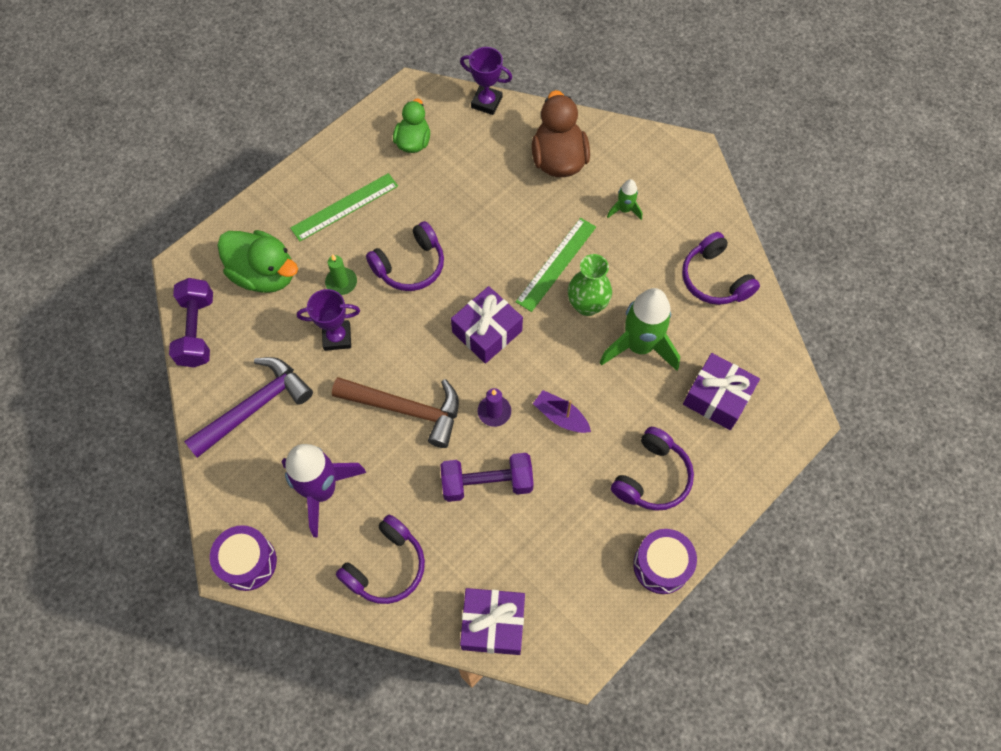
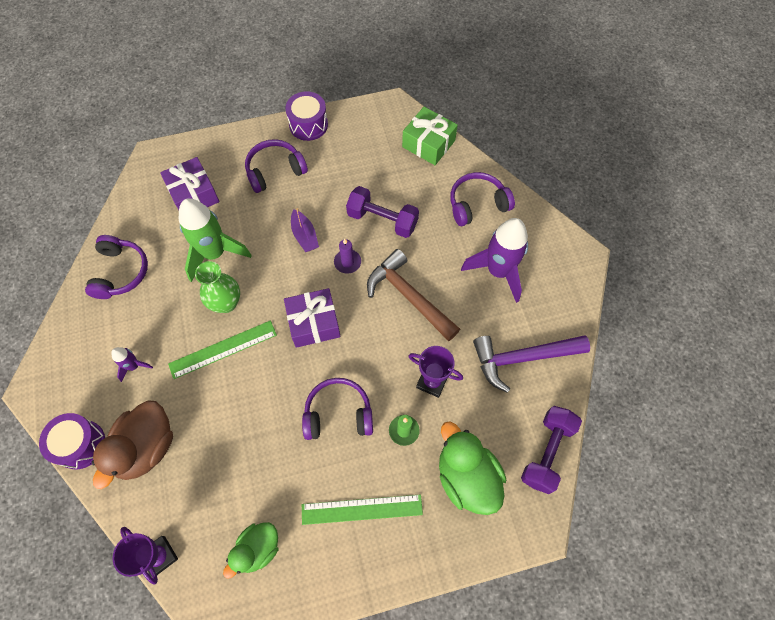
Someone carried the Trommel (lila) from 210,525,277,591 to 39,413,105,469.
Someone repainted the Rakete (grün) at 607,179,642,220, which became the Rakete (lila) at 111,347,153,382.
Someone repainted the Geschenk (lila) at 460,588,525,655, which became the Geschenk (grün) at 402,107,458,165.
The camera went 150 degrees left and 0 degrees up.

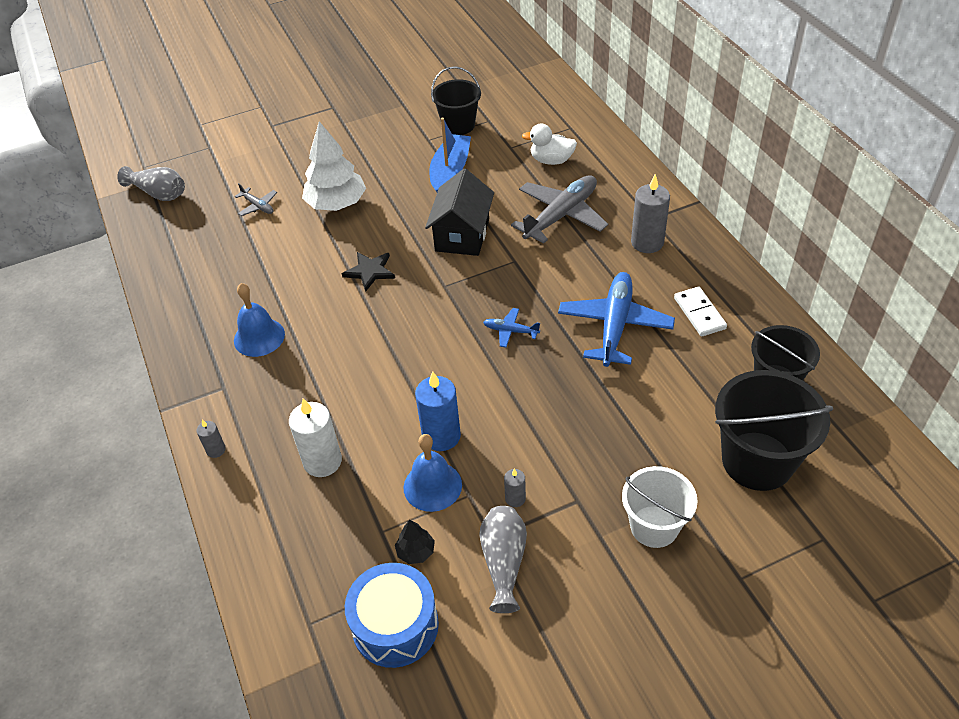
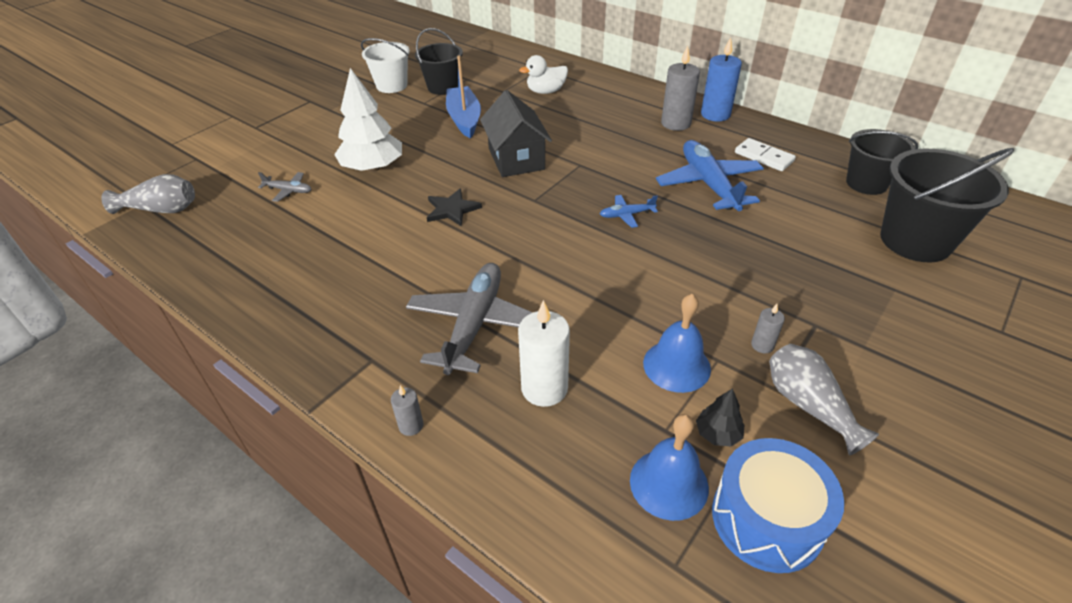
Someone carried the Eimer (weiß) from 622,466,698,548 to 361,38,410,93.
Someone carried the Flugzeug (grau) from 511,175,608,244 to 406,263,533,375.
Someone carried the Glocke (blau) from 234,283,285,357 to 630,414,709,521.
Someone carried the Kerze (blau) from 415,371,461,451 to 701,37,742,122.
The camera went 30 degrees left and 5 degrees down.

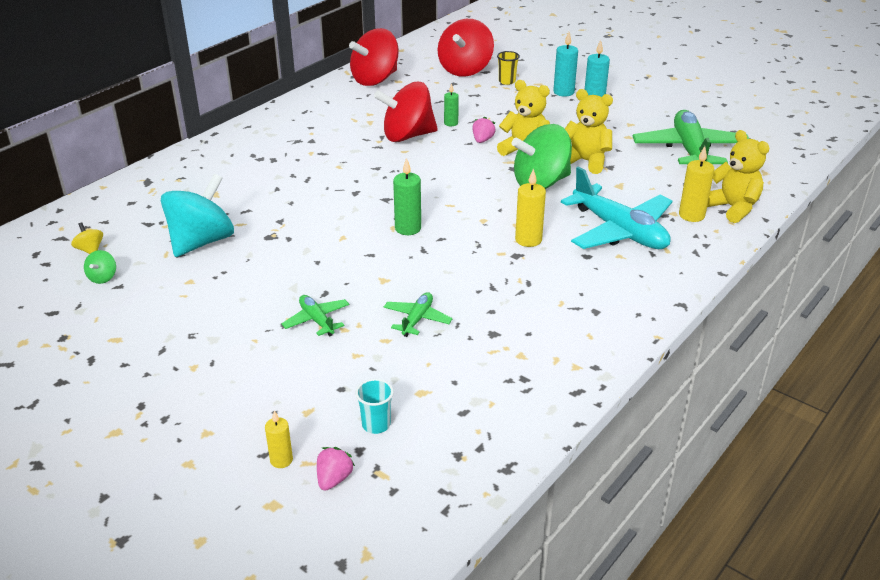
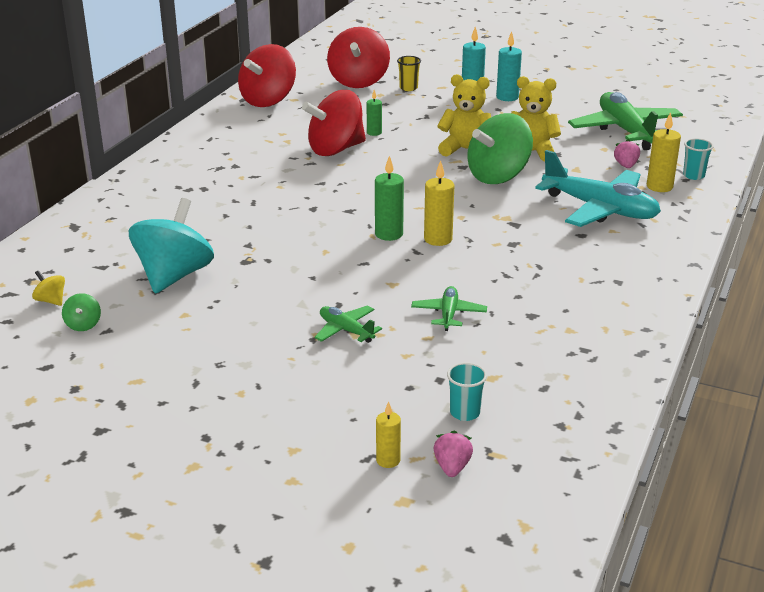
Someone carried the Kerze (gelb) from 515,168,546,247 to 424,160,455,246.
Someone carried the Erdbeere (rosa) from 472,116,496,143 to 614,139,640,168.
Someone swapped the Teddybär (gelb) at 707,130,769,223 for the Becher (türkis) at 683,138,713,180.
The camera went 15 degrees left and 5 degrees down.

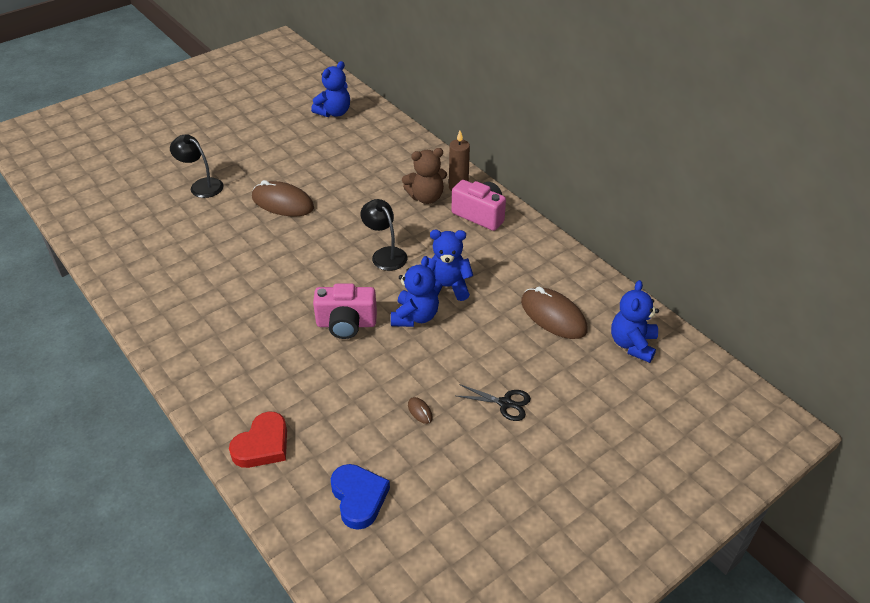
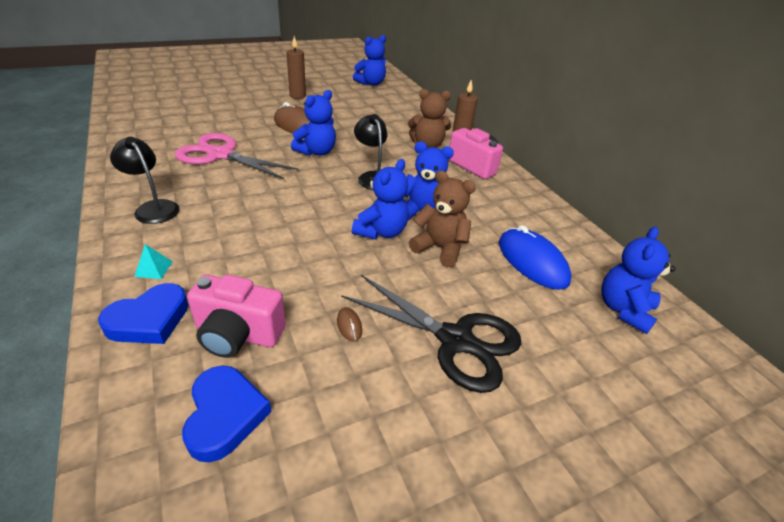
Someone repainted the Herz (rot) at 229,411,287,468, which became the Herz (blau) at 98,283,189,344.
Someone carried the Lampe (schwarz) from 170,135,223,198 to 110,137,179,224.
Someone put down the Pyramide (türkis) at 134,244,173,279.
Someone put down the Schere (rosa) at 174,133,299,179.
Someone carried the Kamera (rosa) from 313,284,377,339 to 187,275,286,358.
Someone put down the Kerze (braun) at 286,36,306,99.
Someone put down the Teddybär (blau) at 291,90,336,156.
Someone scaled the Schere (schwarz) at 457,384,531,421 by 2.00.
Someone put down the Teddybär (braun) at 409,170,476,267.
Someone repainted the Computermaus (braun) at 521,286,588,339, which became the Computermaus (blau) at 499,225,571,290.
The camera went 10 degrees right and 5 degrees down.

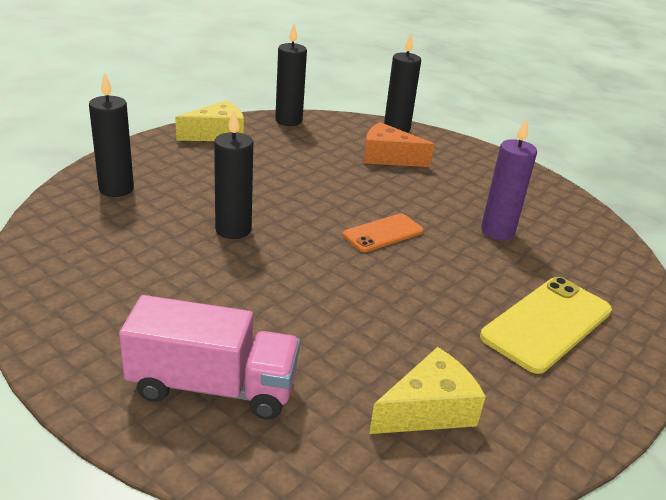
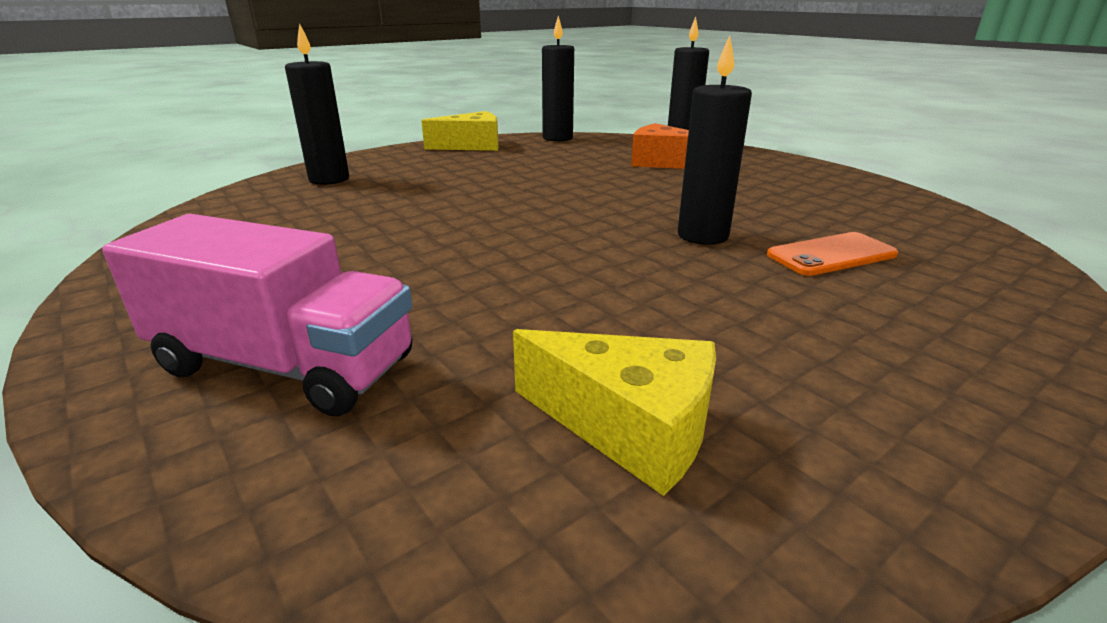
Someone rotated the Käse (gelb) at 369,347,486,434 by 45 degrees clockwise.
Someone carried the Kerze (schwarz) from 214,110,253,239 to 678,35,752,245.
Someone carried the Handy (orange) from 343,213,423,252 to 767,232,898,276.
Someone took away the Handy (gelb) at 480,277,612,374.
Someone took away the Kerze (lila) at 481,118,537,240.
The camera went 15 degrees right and 5 degrees down.

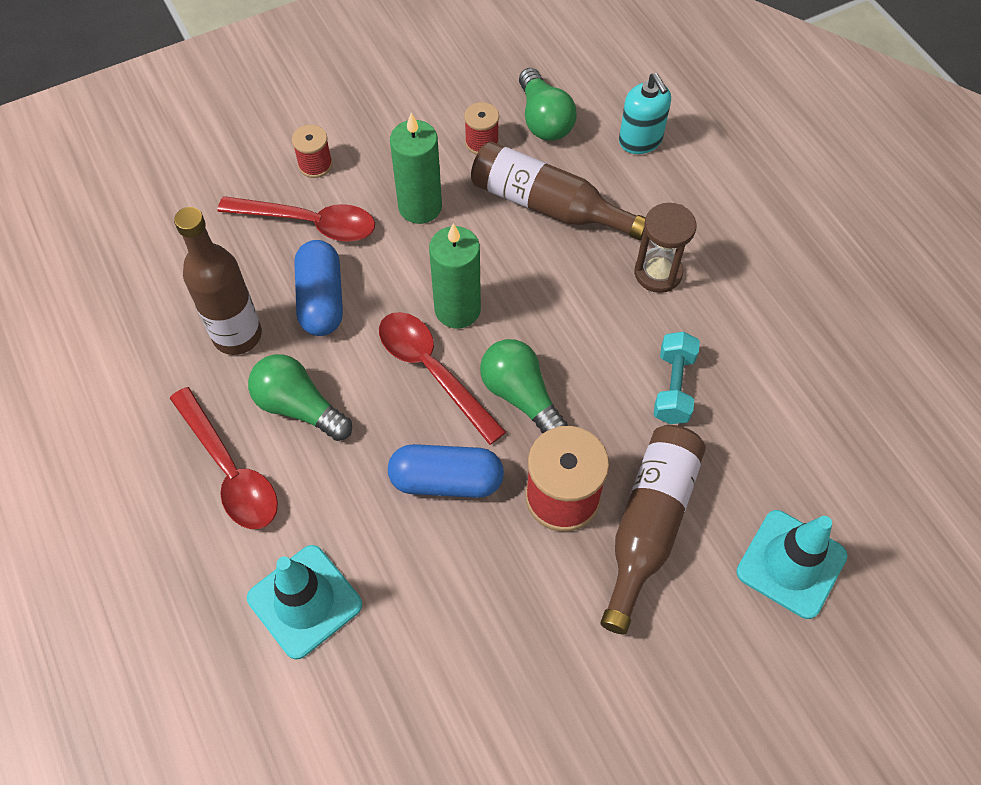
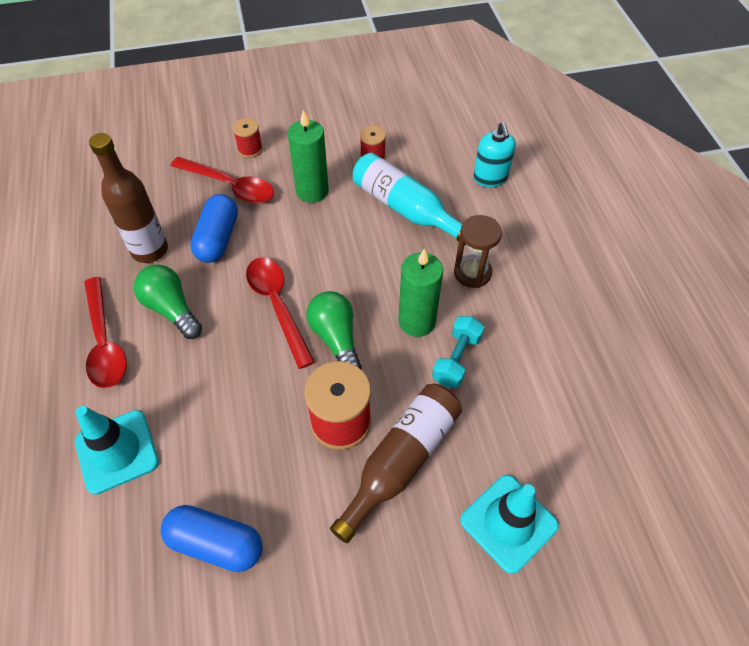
Someone carried the Kapsel (blau) from 388,444,504,498 to 161,505,262,572.
Someone repainted the Flasche (braun) at 471,141,646,240, which became the Flasche (türkis) at 353,153,466,245.
Someone carried the Kerze (grün) from 429,223,481,328 to 398,248,443,337.
Someone took away the Glühbirne (grün) at 519,68,577,141.
The camera went 15 degrees right and 5 degrees down.

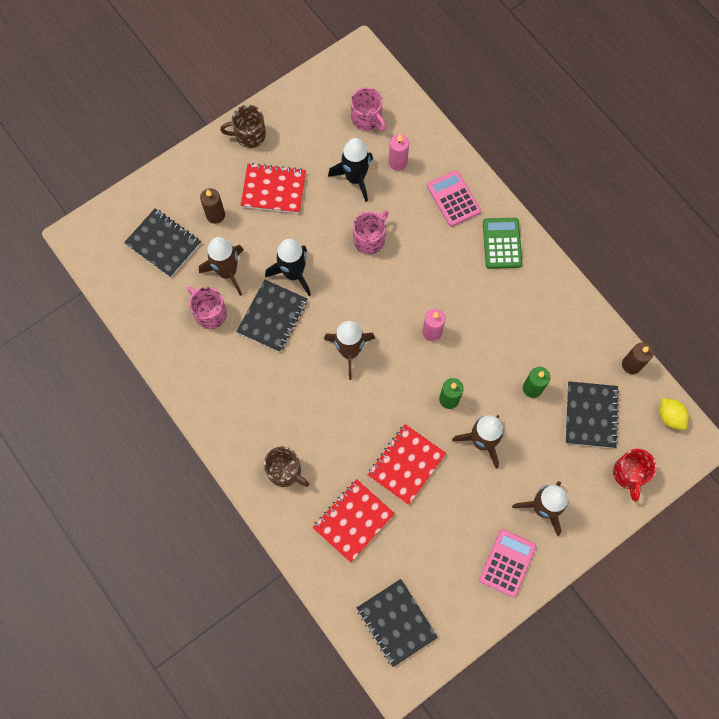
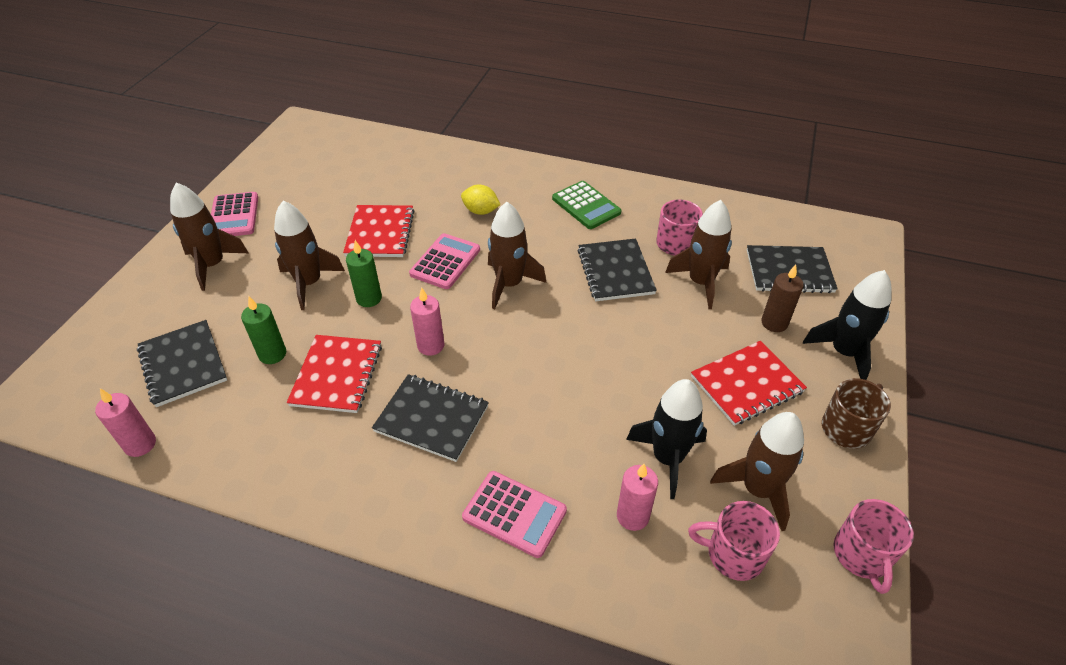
Someone repainted the Kerze (braun) at 622,342,654,374, which became the Kerze (rosa) at 95,389,156,457.
Someone carried the Notizbuch (rot) from 313,479,395,563 to 287,335,382,413.
Someone carried the Notizbuch (schwarz) from 357,579,438,667 to 372,374,489,462.
Someone put down the Taschenrechner (rosa) at 409,233,480,289.
Someone carried the Zitrone (gelb) from 659,398,689,430 to 461,185,501,215.
Someone carried the Taschenrechner (grün) from 483,218,522,269 to 552,181,621,229.
Someone put down the Rakete (braun) at 710,412,804,531.
Someone carried the Rakete (schwarz) from 265,239,311,296 to 803,270,892,380.
Someone carried the Tasse (rosa) from 353,210,389,254 to 833,499,914,594.
Someone took away the Tasse (braun) at 264,446,309,487.
Someone took away the Tasse (rot) at 613,449,657,502.
The camera went 145 degrees right and 25 degrees down.

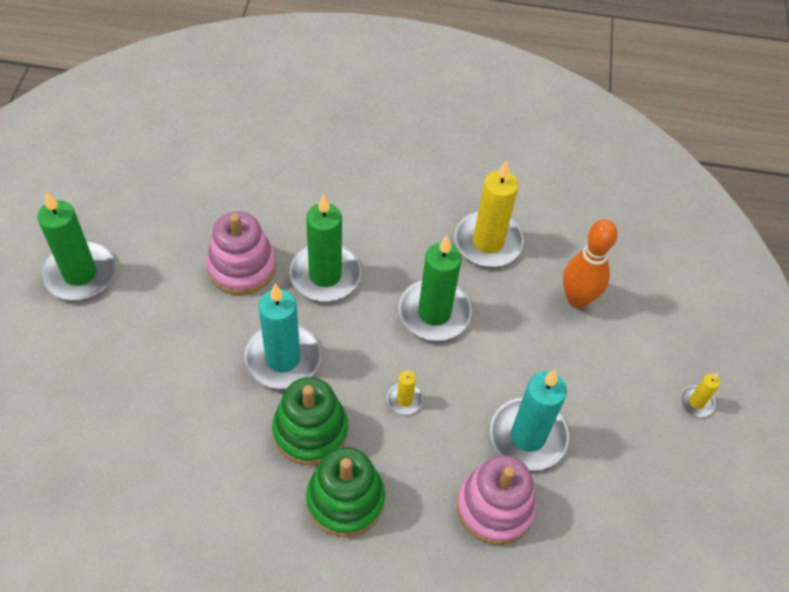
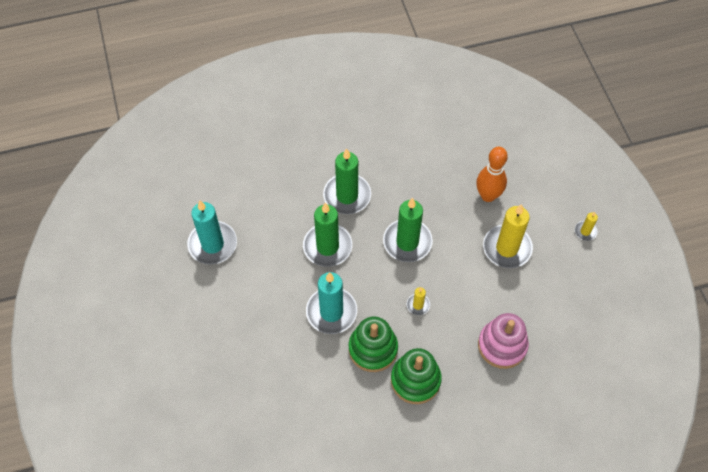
Someone carried the Kerze (türkis) from 490,370,569,470 to 187,200,237,265.
Someone carried the Kerze (grün) from 37,191,116,300 to 323,148,371,214.
Someone carried the Kerze (gelb) from 455,160,524,267 to 483,204,533,268.
Someone took away the Stapelspielzeug (rosa) at 207,212,276,295.
The camera went 20 degrees left and 5 degrees up.

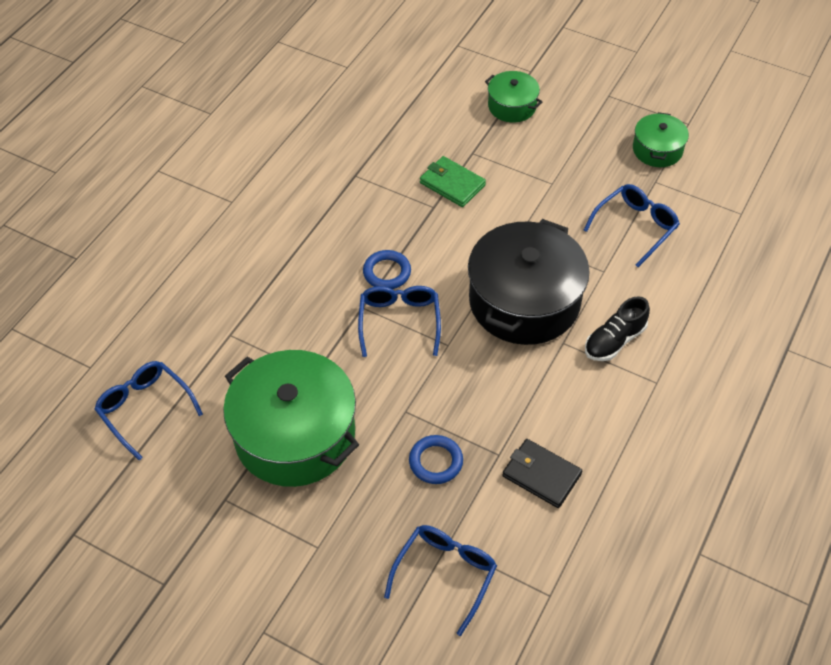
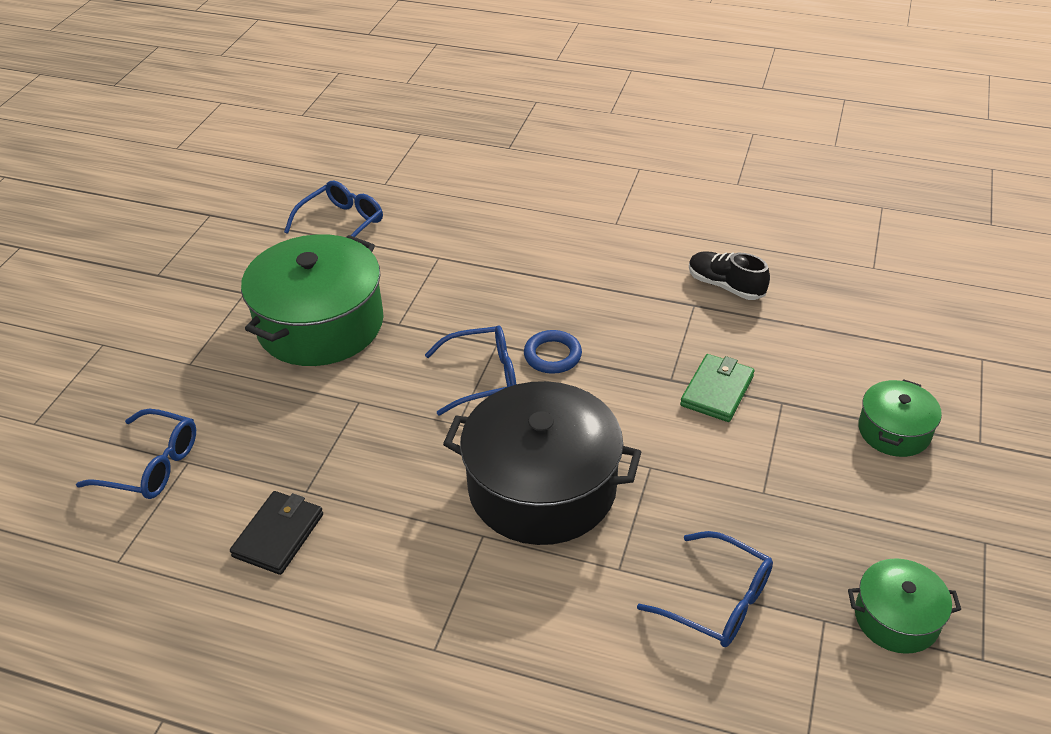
Someone carried the Schuh (schwarz) from 585,296,650,361 to 689,251,770,300.
Someone took away the Ring (blau) at 409,435,463,484.
The camera went 80 degrees right and 10 degrees down.

